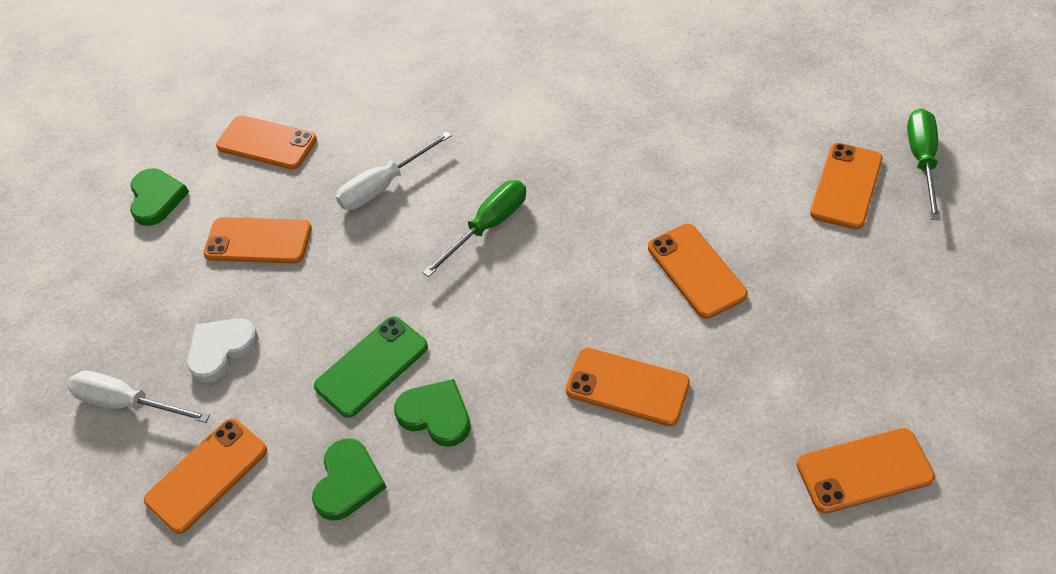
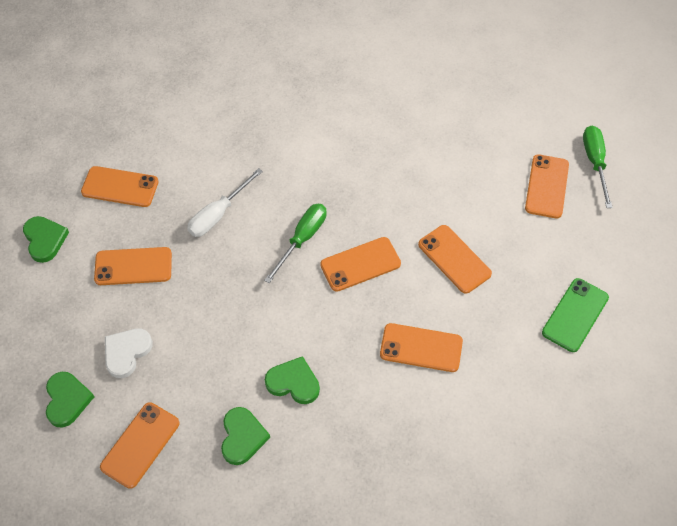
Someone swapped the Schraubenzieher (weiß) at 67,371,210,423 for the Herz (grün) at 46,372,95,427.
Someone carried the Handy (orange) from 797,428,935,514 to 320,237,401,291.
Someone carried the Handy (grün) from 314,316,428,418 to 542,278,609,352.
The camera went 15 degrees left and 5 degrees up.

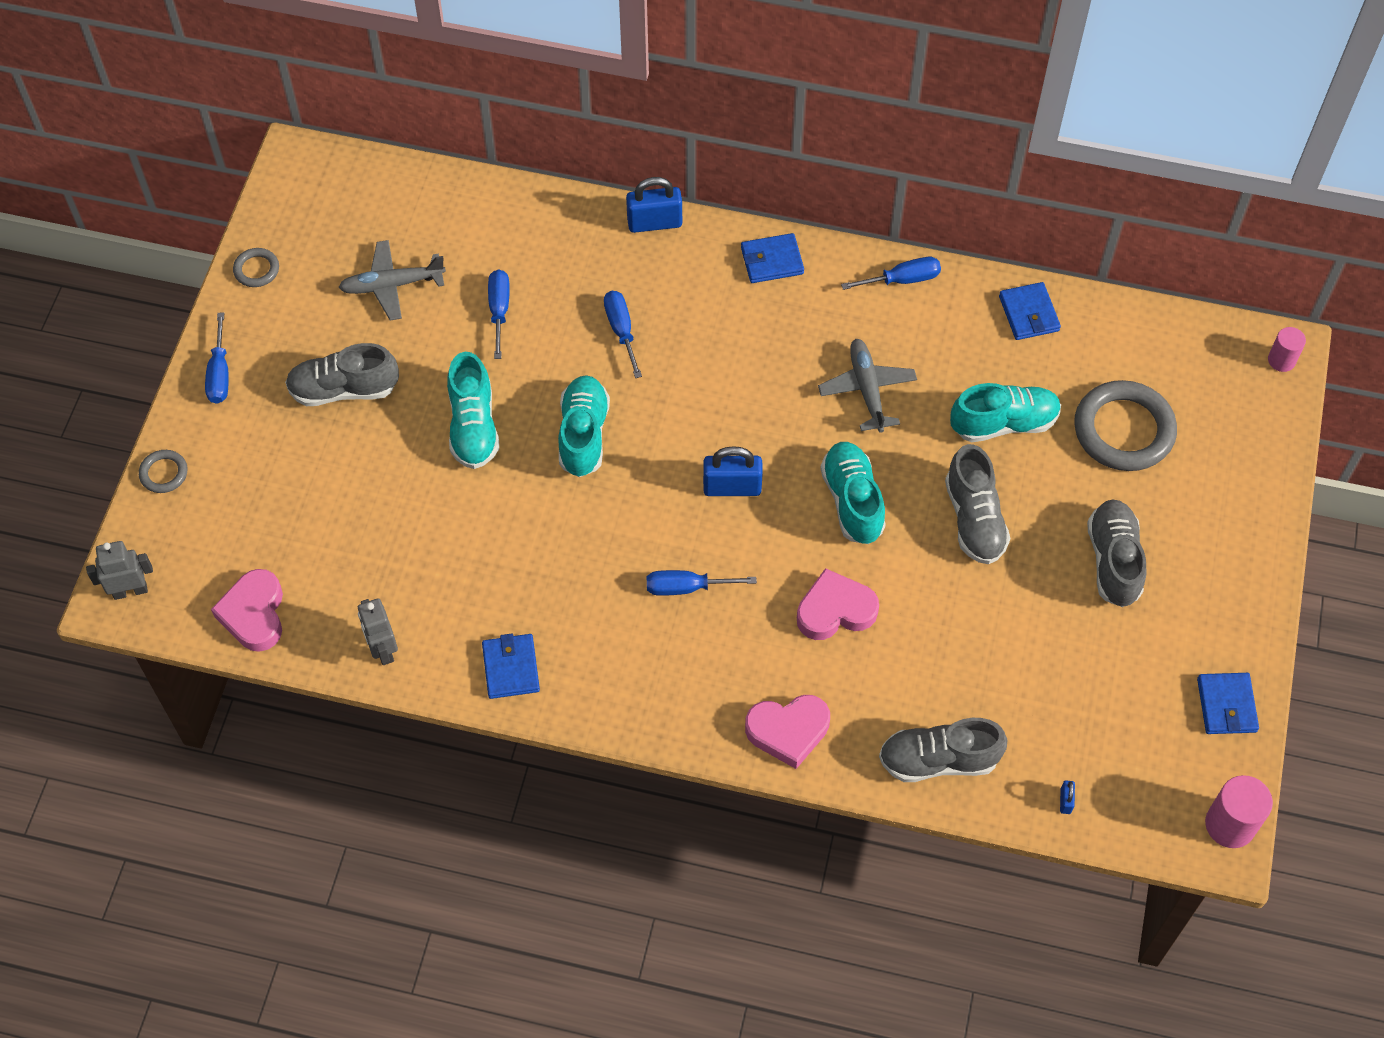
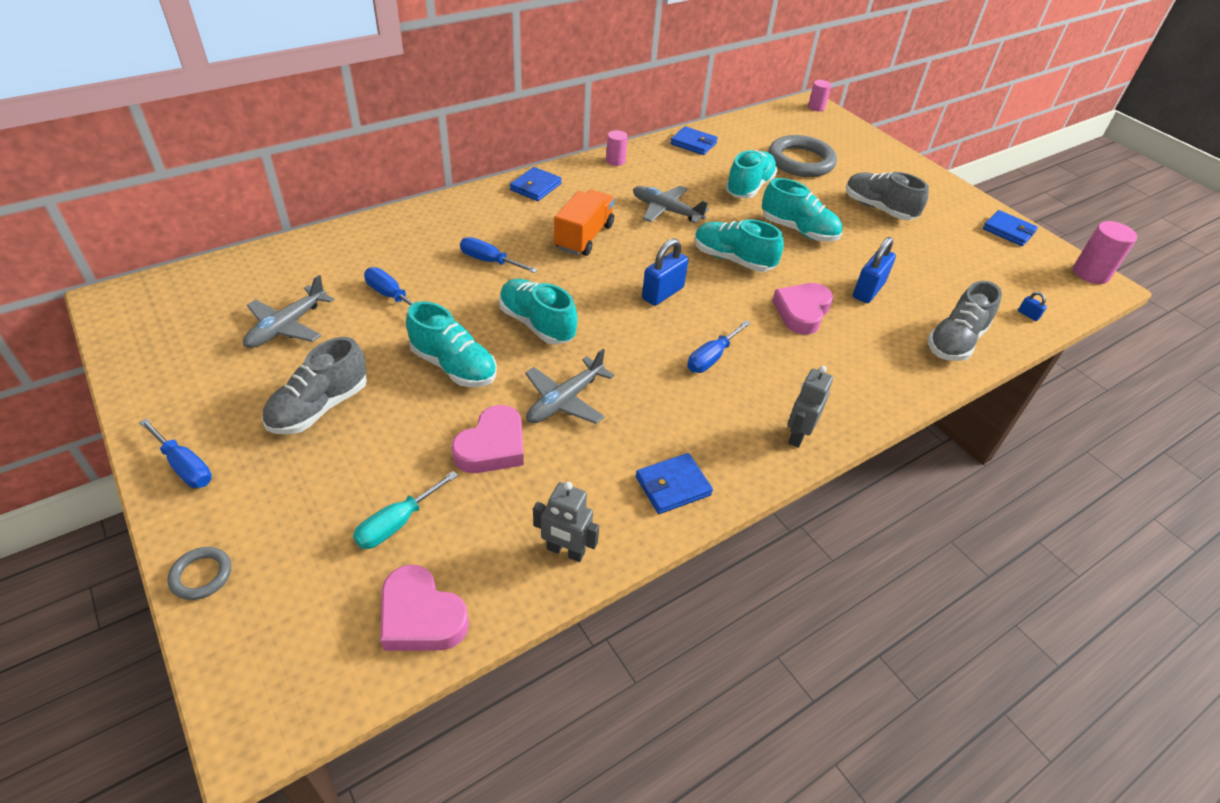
Someone put down the Schraubenzieher (türkis) at 353,471,458,549.
Someone carried the Herz (rosa) from 745,695,830,769 to 451,405,524,473.
Someone put down the Flugzeug (grau) at 525,349,615,424.
Someone put down the Lastwagen (orange) at 554,190,615,256.
Someone swapped the Schraubenzieher (blau) at 841,257,941,290 for the Vollzylinder (rosa) at 606,130,628,166.
Someone rotated the Geldbörse (blau) at 482,633,540,699 by 60 degrees counterclockwise.
Someone repainted the Schuh (grau) at 945,444,1011,564, which became the Schuh (türkis) at 762,178,843,242.
Someone carried the Roboter (grau) from 86,541,153,600 to 787,366,833,448.
Someone carried the Vorhängeschloss (blau) from 626,177,682,233 to 853,237,896,303.
Someone took away the Ring (grau) at 233,248,279,287.
The camera went 50 degrees left and 15 degrees down.

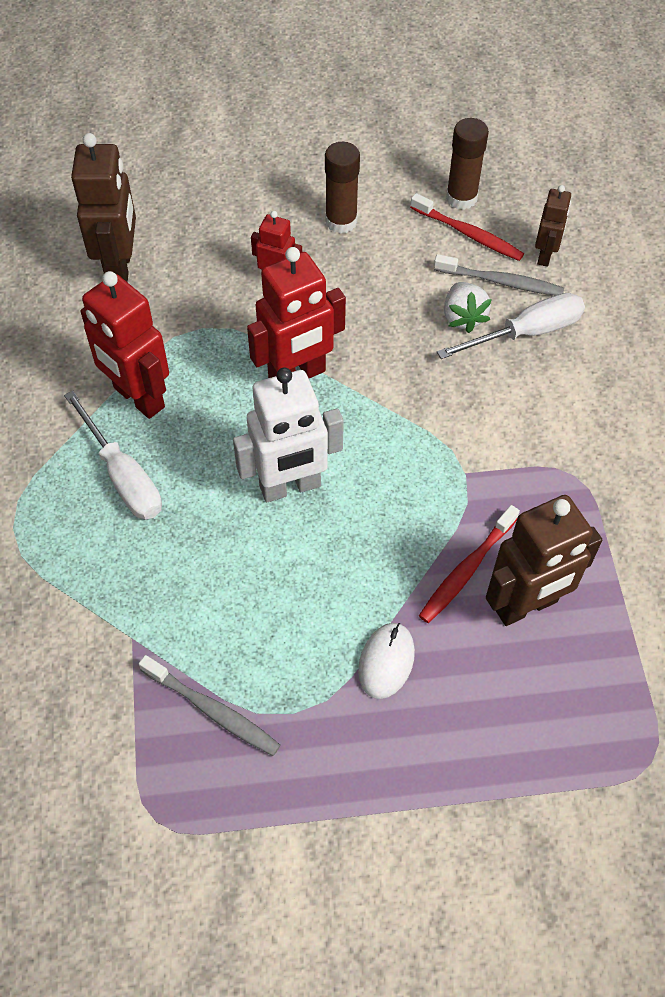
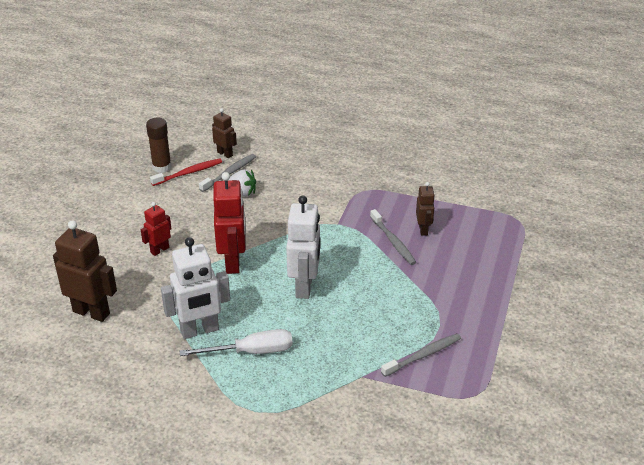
Someone repainted the Roboter (rot) at 80,271,169,419, which became the Roboter (weiß) at 161,237,230,339.
Someone repainted the Zahnbürste (rot) at 419,505,520,623, which became the Zahnbürste (grau) at 370,209,416,265.
Someone scaled the Roboter (braun) at 486,495,602,626 by 0.56.
Someone took away the Klebestift (braun) at 325,142,360,234.
Someone took away the Computermaus (weiß) at 358,623,415,699.
Someone took away the Schraubenzieher (weiß) at 437,293,585,359.
The camera went 65 degrees left and 20 degrees down.

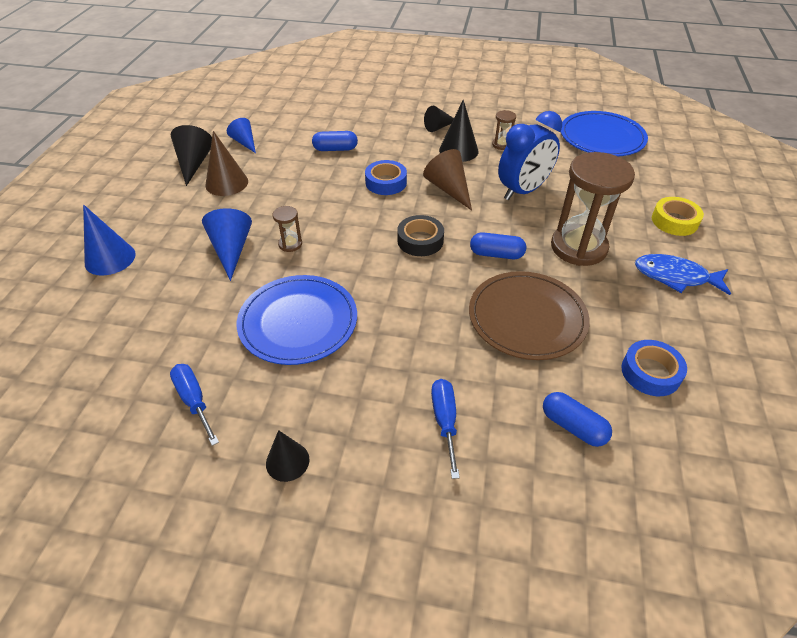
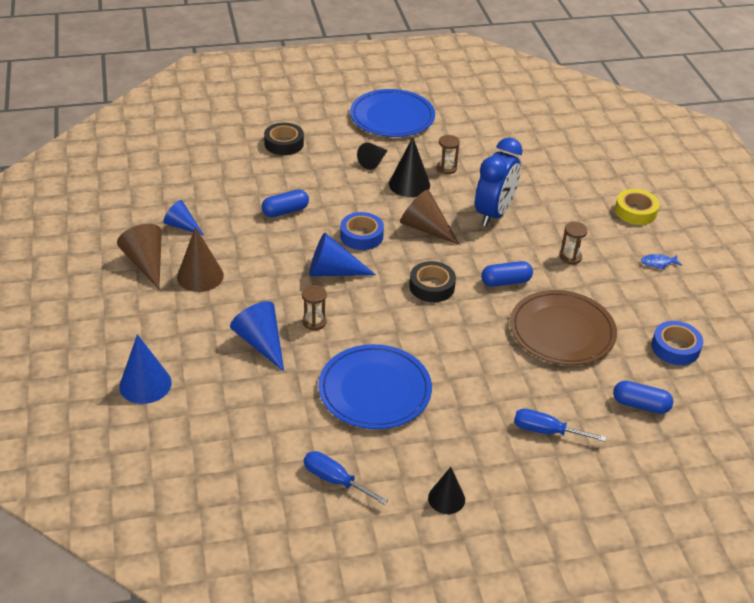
Someone repainted the Kegel (schwarz) at 171,125,212,186, which became the Kegel (braun) at 117,224,162,290.
Someone put down the Klebeband (schwarz) at 264,123,304,155.
Someone put down the Kegel (blau) at 309,233,376,276.
Someone carried the Teller (blau) from 561,111,648,156 to 350,89,435,137.
Someone rotated the Schraubenzieher (blau) at 431,379,460,479 by 45 degrees counterclockwise.
Someone scaled the Sanduhr (braun) at 551,152,635,266 by 0.43.
Someone scaled the Fisch (blau) at 635,254,731,295 by 0.50.
The camera went 25 degrees left and 5 degrees down.

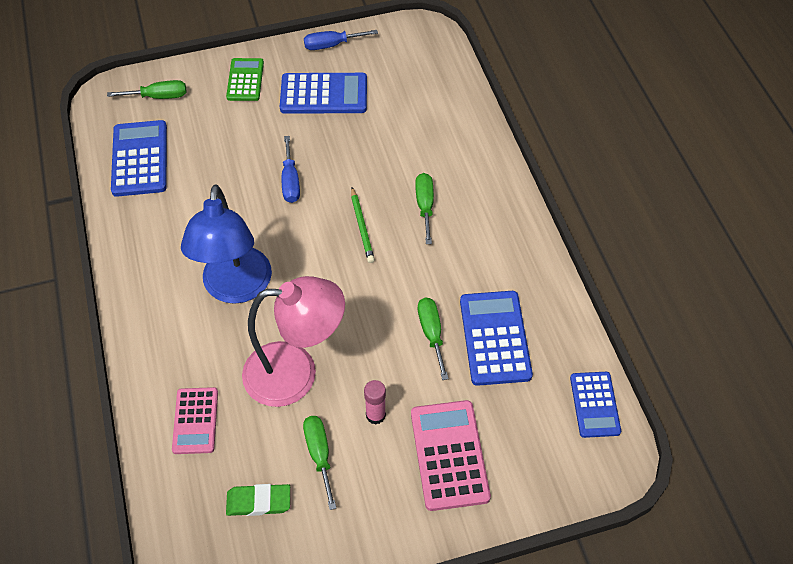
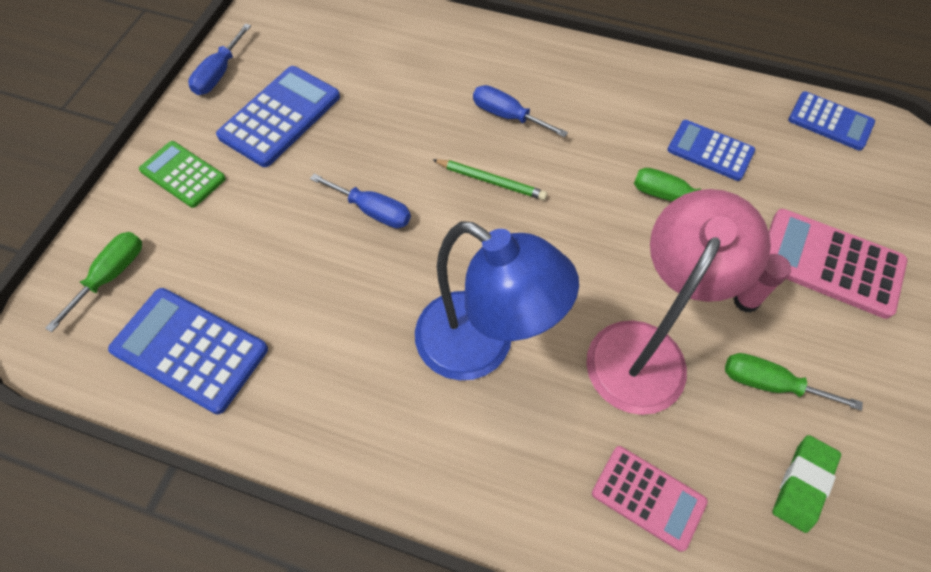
Someone repainted the Schraubenzieher (grün) at 415,173,434,244, which became the Schraubenzieher (blau) at 473,85,568,138.
Someone scaled the Taschenrechner (blau) at 460,291,533,386 by 0.65.
The camera went 55 degrees left and 5 degrees up.

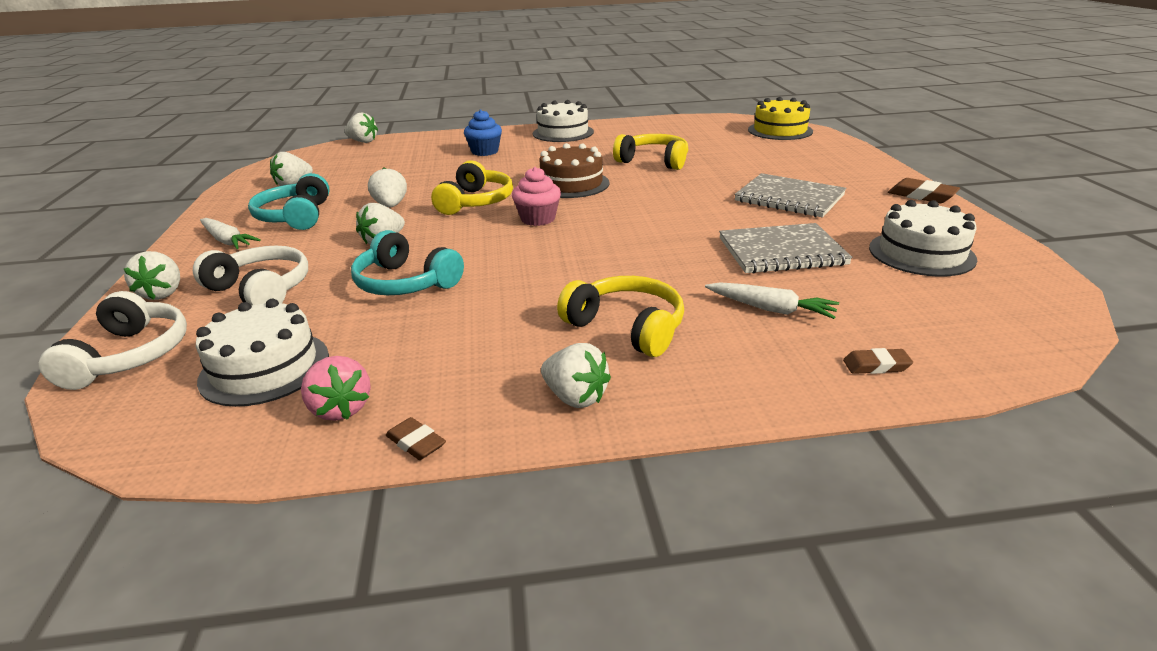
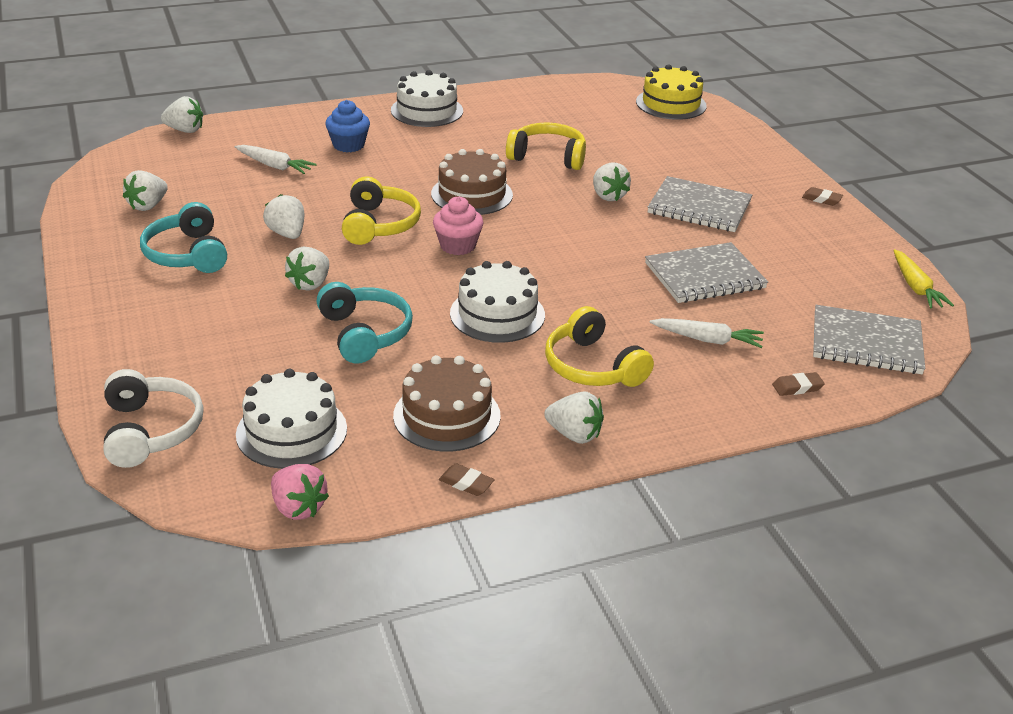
Someone carried the Karotte (weiß) from 200,218,261,249 to 235,145,317,174.
Someone carried the Erdbeere (rosa) from 301,356,371,421 to 271,464,329,520.
Someone rotated the Kopfhörer (türkis) at 351,230,464,295 by 135 degrees counterclockwise.
Someone put down the Kuchen (braun) at 393,355,501,452.
Someone carried the Kuchen (weiß) from 869,200,977,277 to 450,261,545,343.
Someone rotated the Kopfhörer (gelb) at 557,276,684,357 by 150 degrees counterclockwise.
Someone carried the Erdbeere (weiß) from 124,251,180,300 to 593,163,631,201.
Someone scaled the Radiergummi (braun) at 888,178,960,203 by 0.63.
Someone put down the Notizbuch (grau) at 813,305,925,374.
Someone put down the Karotte (gelb) at 893,249,954,309.
Someone took away the Kopfhörer (weiß) at 193,246,308,305.
The camera went 15 degrees left and 5 degrees up.

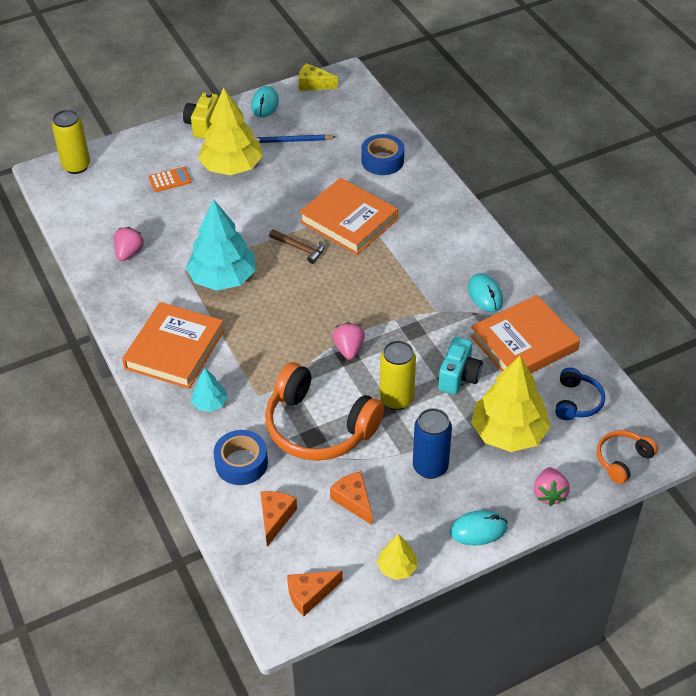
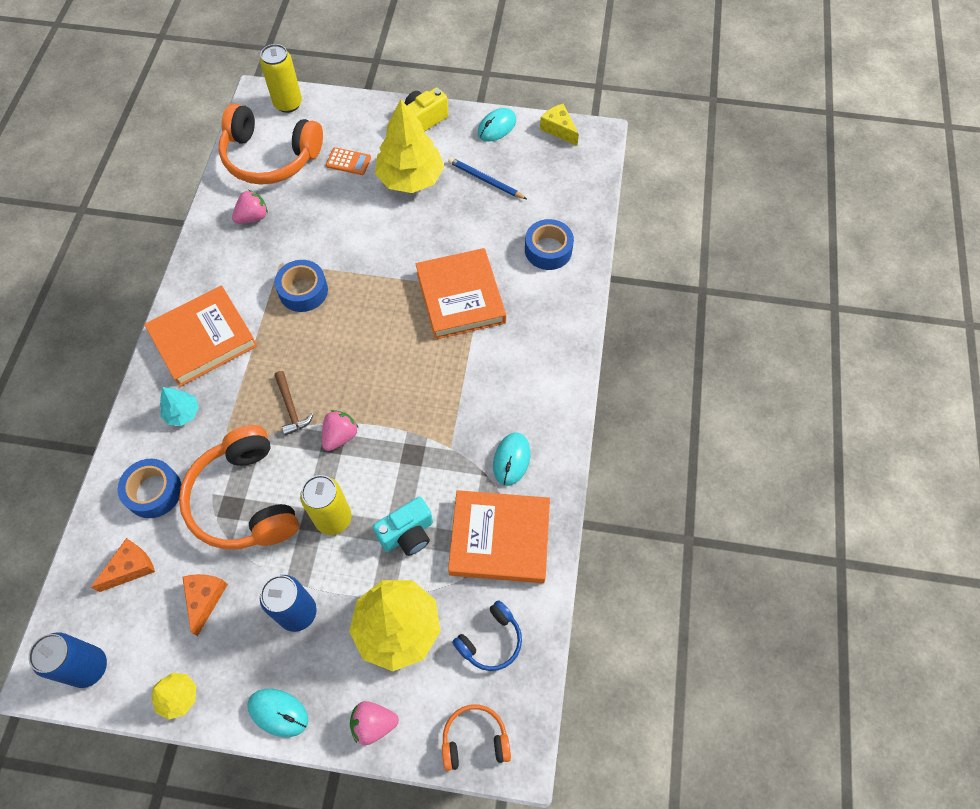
Someone swapped the Käse (orange) at 287,570,343,616 for the Dose (blau) at 28,633,107,688.
Someone put down the Kopfhörer (orange) at 219,103,323,185.
Someone carried the Hammer (braun) from 269,229,324,264 to 274,371,314,436.
Someone swapped the Baum (türkis) at 186,199,256,291 for the Klebeband (blau) at 275,260,328,312.
Someone rotated the Erdbeere (rosa) at 534,467,570,506 by 45 degrees clockwise.
The camera went 35 degrees right and 15 degrees up.

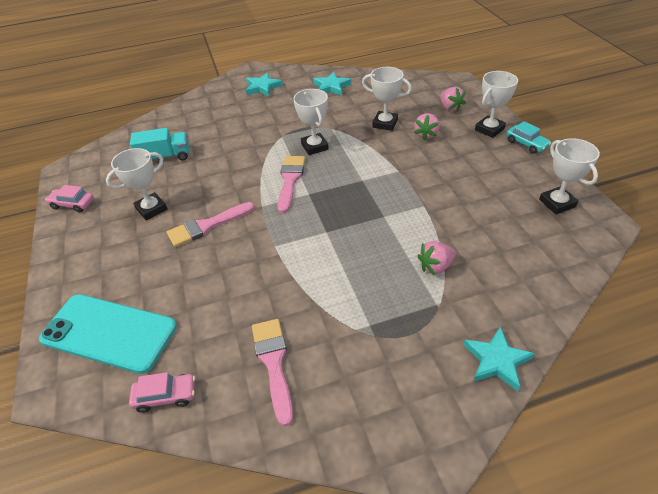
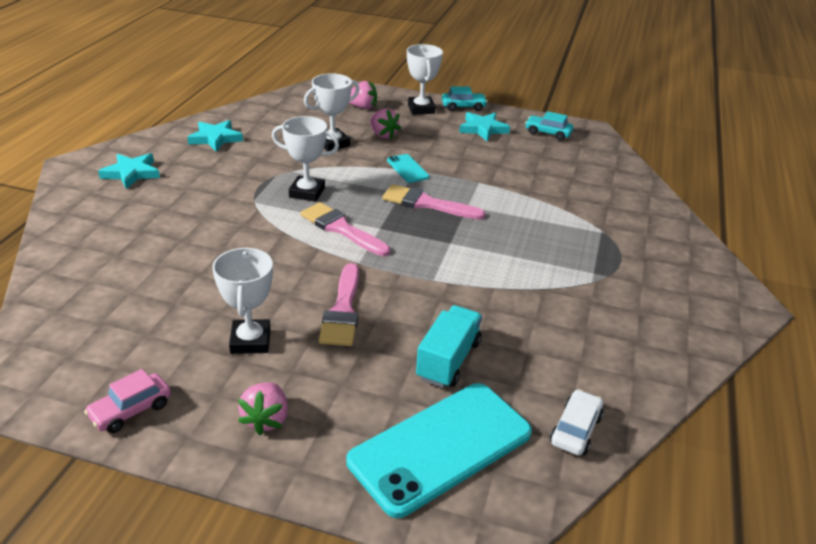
Someone carried the Erdbeere (rosa) from 418,241,456,275 to 238,382,288,435.
Someone carried the Pinsel (rosa) from 252,319,293,427 to 382,184,486,220.
Someone put down the Handy (türkis) at 387,154,429,183.
Someone carried the Lastwagen (türkis) from 130,128,189,160 to 416,305,482,388.
Someone carried the Stern (türkis) from 464,327,535,391 to 459,112,510,141.
Someone swapped the Pokal (weiß) at 539,138,600,214 for the Auto (türkis) at 525,111,574,140.
Someone repainted the Auto (rosa) at 129,372,195,413, which became the Auto (weiß) at 550,389,604,456.
The camera went 60 degrees left and 10 degrees down.

